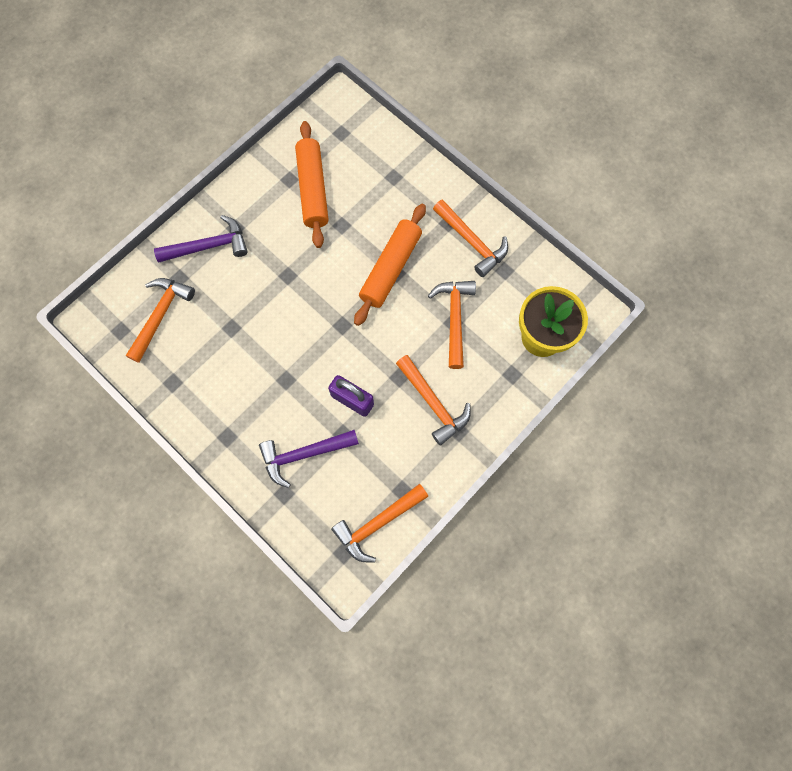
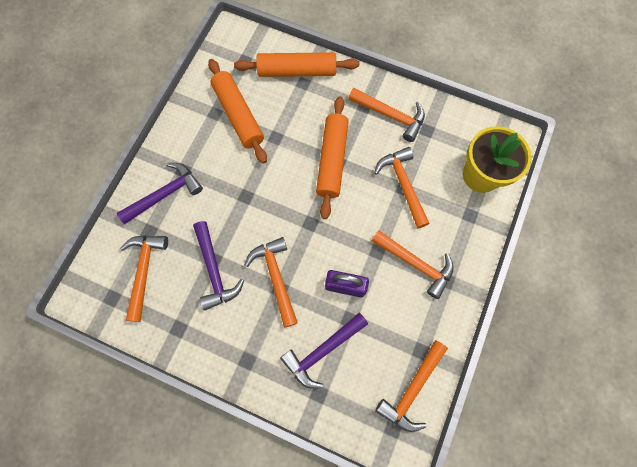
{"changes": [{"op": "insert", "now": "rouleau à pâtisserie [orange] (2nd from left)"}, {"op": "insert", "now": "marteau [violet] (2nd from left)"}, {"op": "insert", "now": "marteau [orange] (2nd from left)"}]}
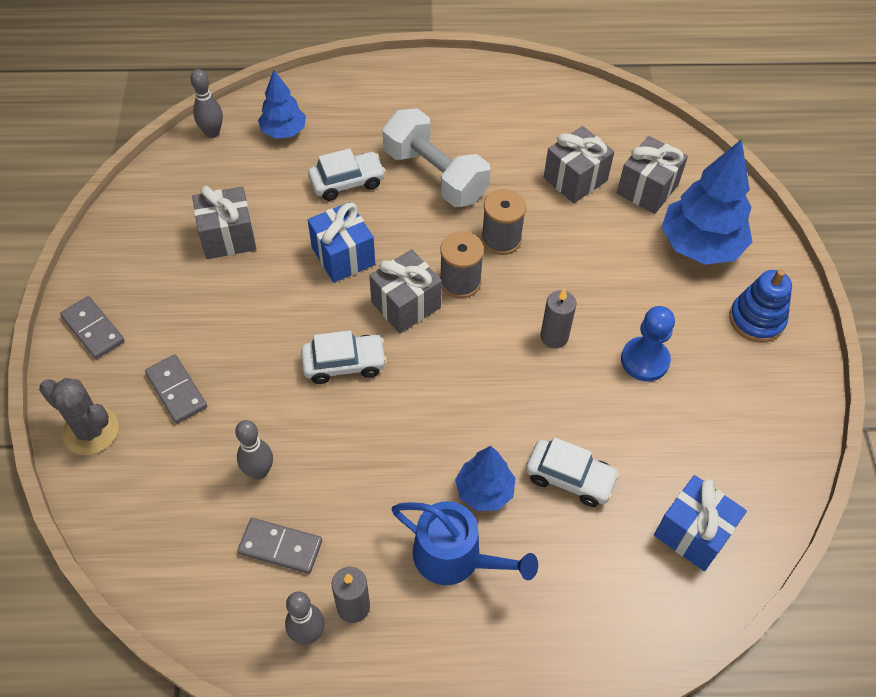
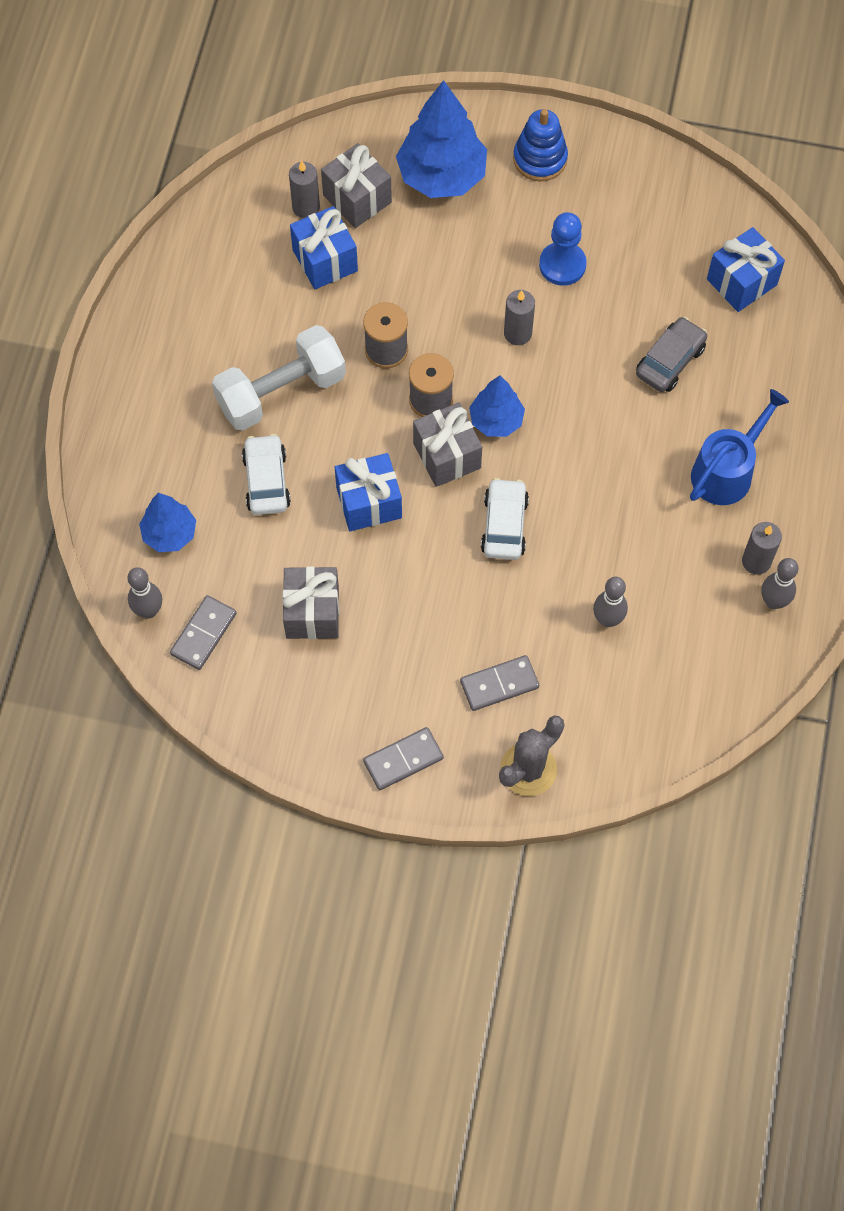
{"changes": [{"op": "recolor", "was": "cadeau [gris] (3rd from left)", "now": "cadeau [bleu] (1st from left)"}, {"op": "recolor", "was": "voiture [blanc] (3rd from left)", "now": "voiture [gris]"}, {"op": "move", "was": "arbre [bleu] (2nd from left in the first image)", "now": "arbre [bleu] (3rd from left)"}, {"op": "move", "was": "domino [gris] (3rd from left in the first image)", "now": "domino [gris] (1st from left)"}, {"op": "insert", "now": "bougie [gris] (1st from left)"}]}
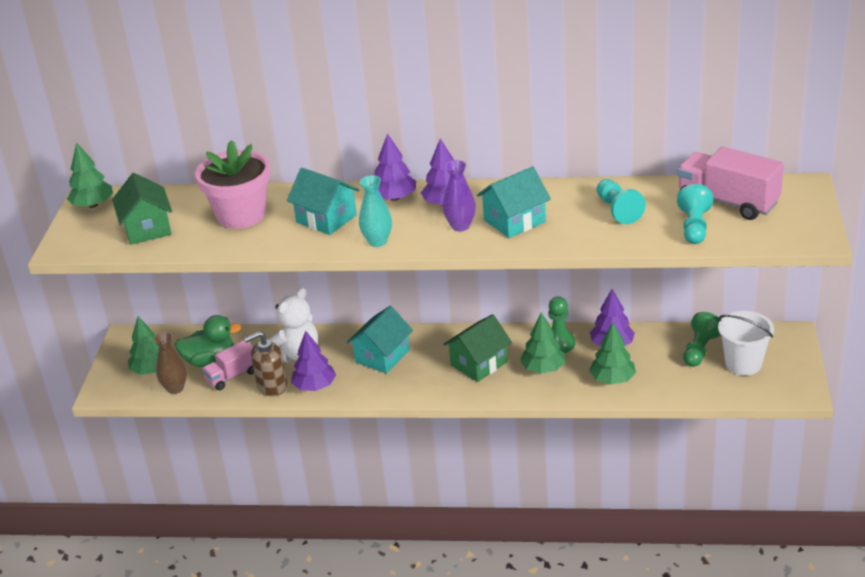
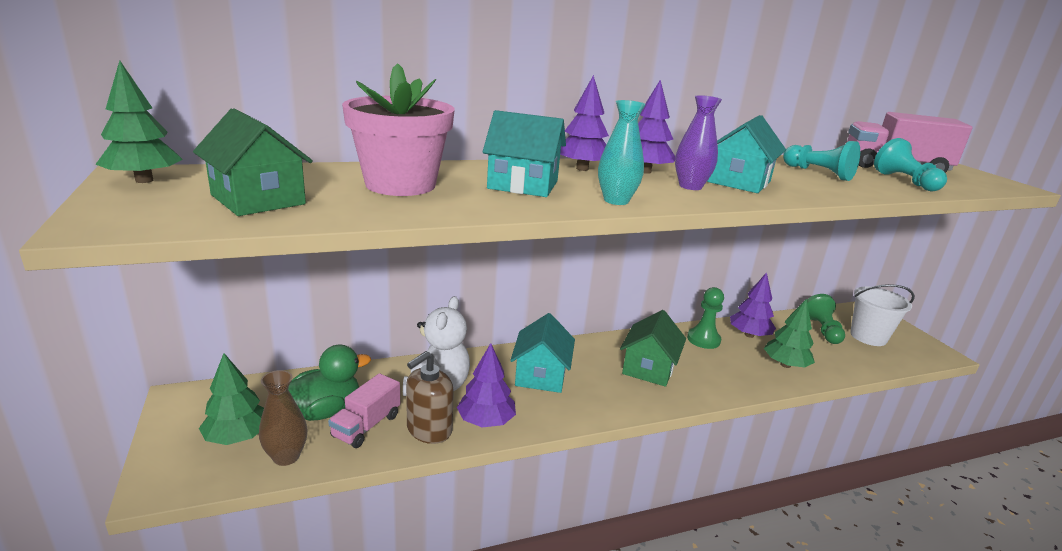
{"changes": [{"op": "delete", "was": "arbre [vert] (3rd from left)"}]}
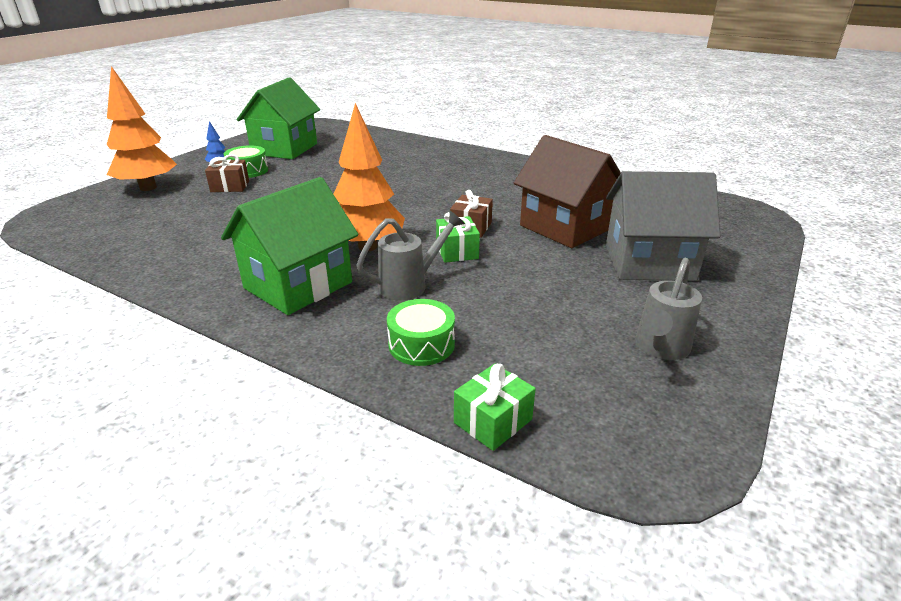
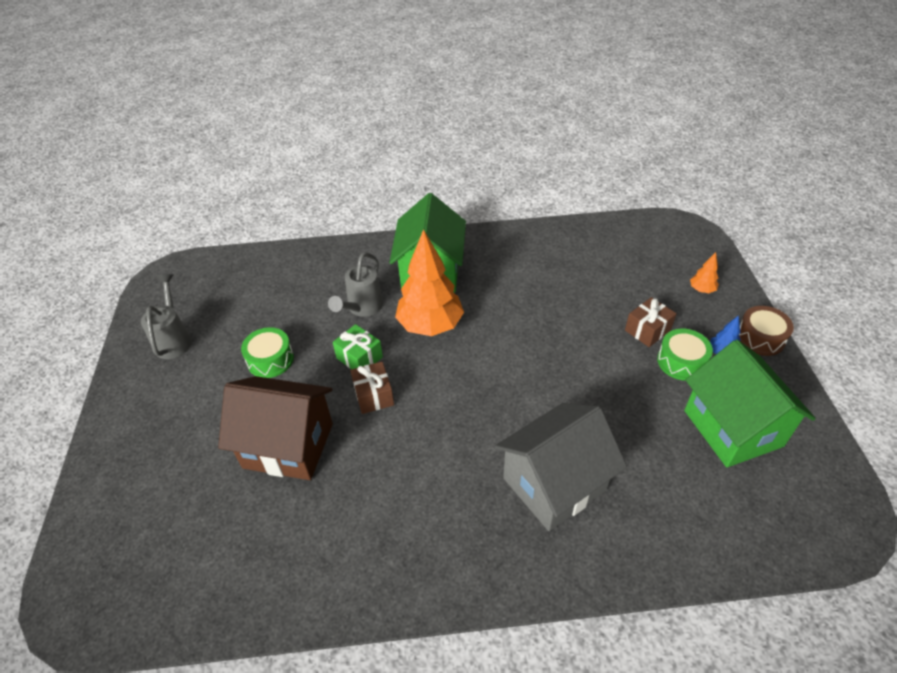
{"changes": [{"op": "resize", "was": "arbre [orange] (1st from left in the first image)", "ratio": 0.42}, {"op": "move", "was": "maison [gris]"}, {"op": "move", "was": "tambour [vert] (2nd from left in the first image)", "now": "tambour [vert] (1st from left)"}, {"op": "delete", "was": "cadeau [vert] (2nd from left)"}, {"op": "insert", "now": "tambour [marron]"}]}
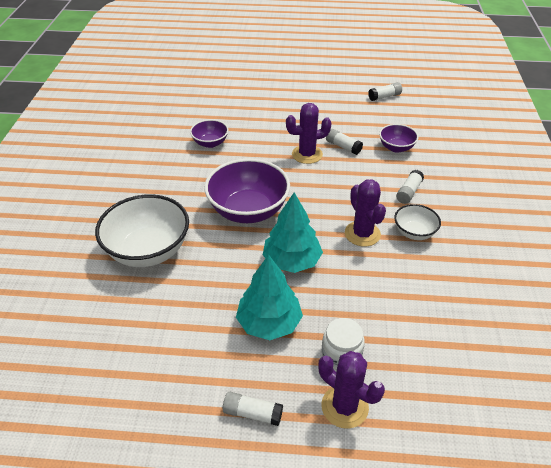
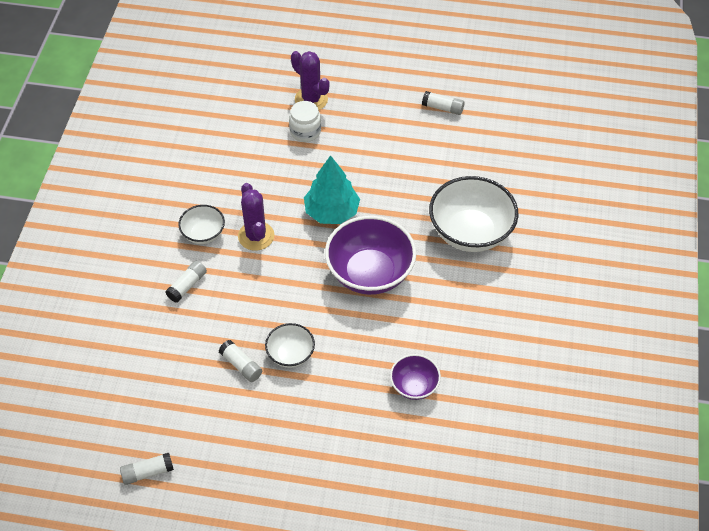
{"changes": [{"op": "replace", "was": "cactus [violet] (1st from left)", "now": "bol [blanc] (2nd from left)"}, {"op": "delete", "was": "bol [violet] (3rd from left)"}, {"op": "delete", "was": "arbre [turquoise] (1st from left)"}, {"op": "move", "was": "bâton de colle [blanc] (1st from left in the first image)", "now": "bâton de colle [blanc] (4th from left)"}]}
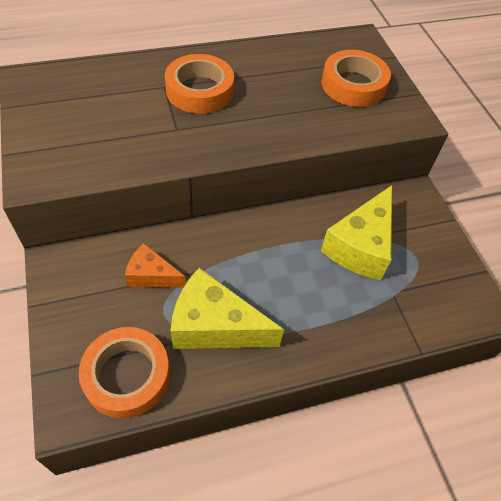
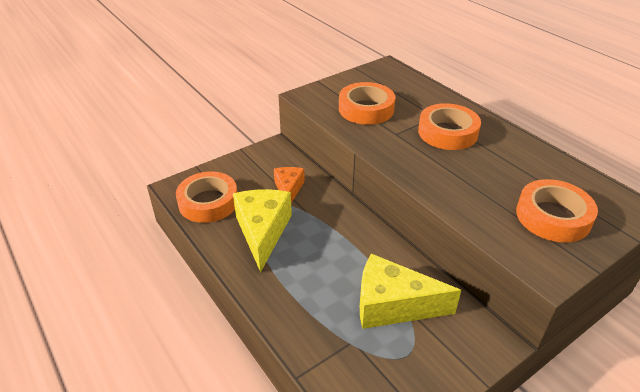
{"changes": [{"op": "insert", "now": "ruban adhésif [orange] (2nd from left)"}]}
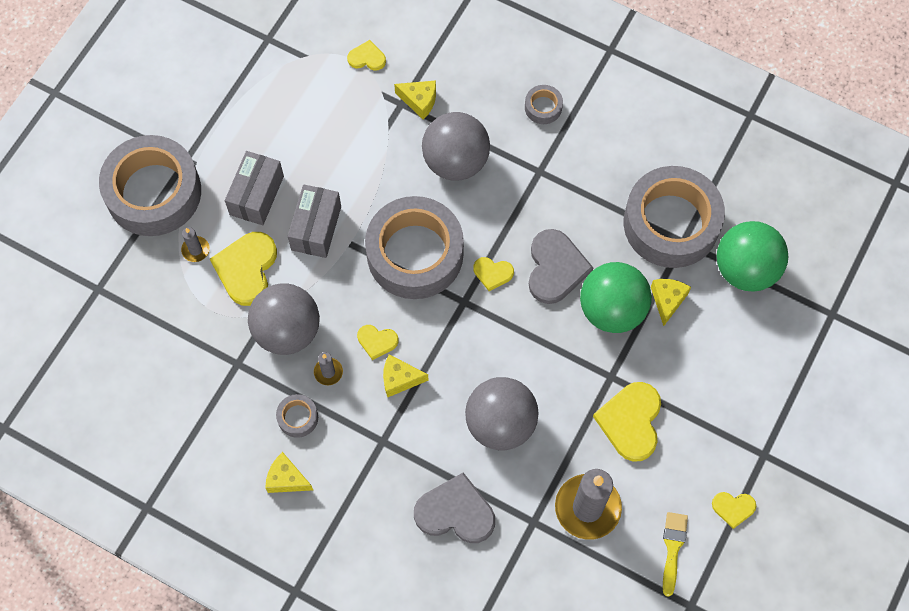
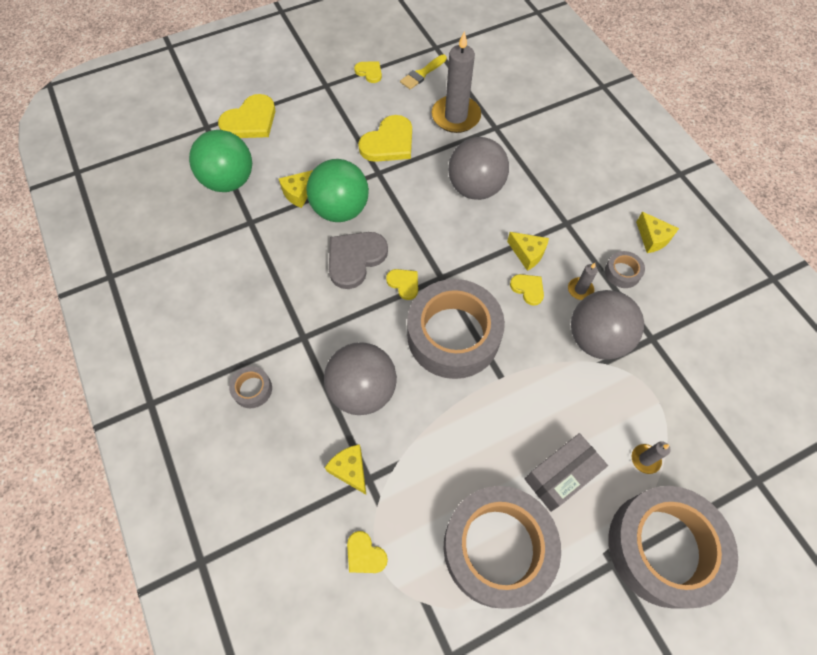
{"changes": [{"op": "move", "was": "ruban adhésif [gris] (5th from left in the first image)", "now": "ruban adhésif [gris] (3rd from left)"}, {"op": "delete", "was": "boîte [gris] (2nd from left)"}, {"op": "move", "was": "cœur [jaune] (1st from left)"}, {"op": "delete", "was": "cœur [gris] (1st from left)"}]}
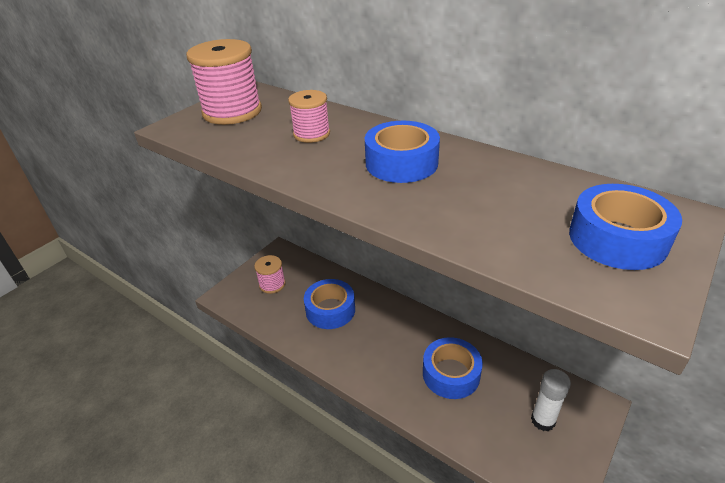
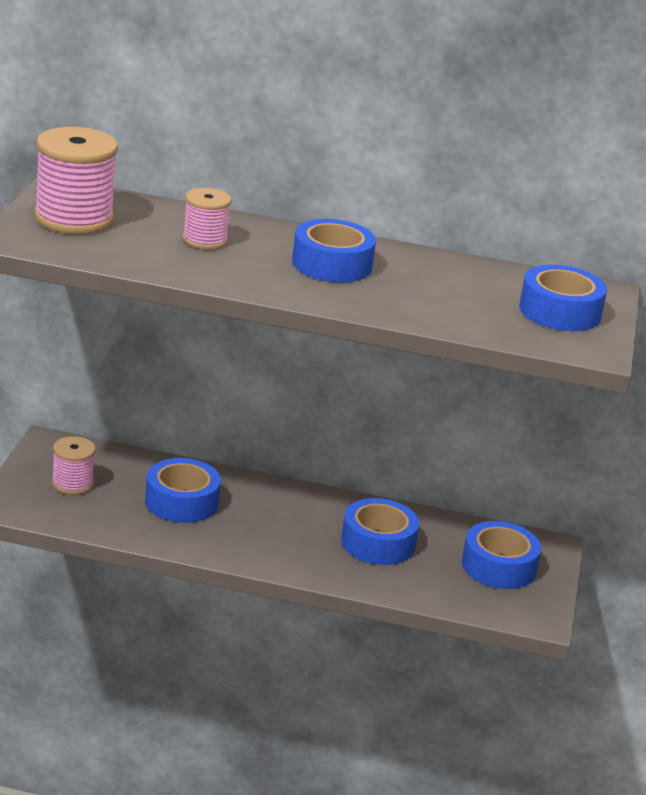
{"changes": [{"op": "replace", "was": "bâton de colle [blanc]", "now": "ruban adhésif [bleu] (4th from left)"}]}
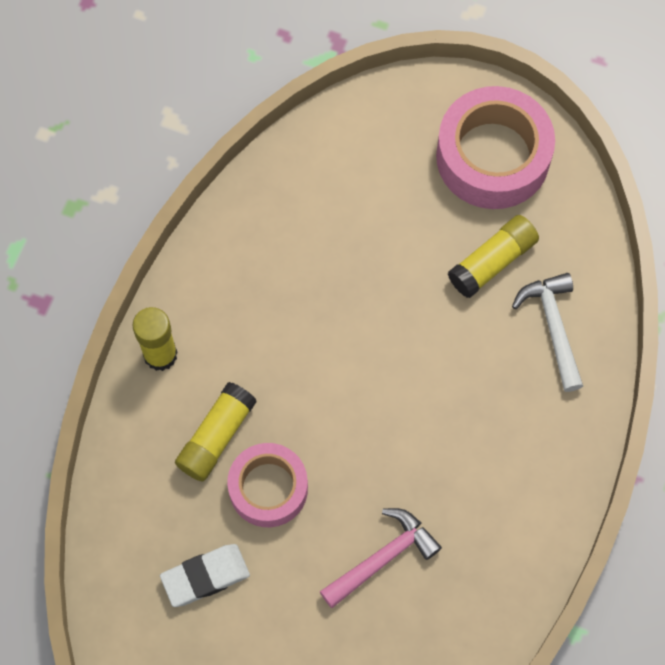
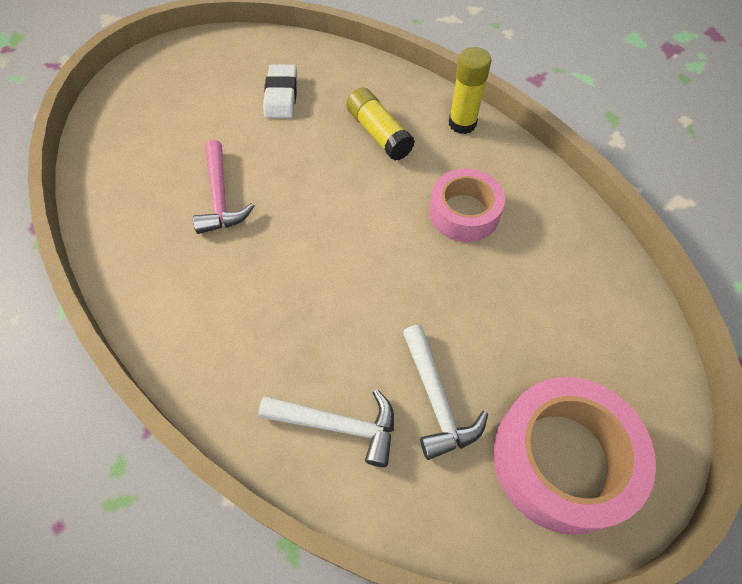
{"changes": [{"op": "replace", "was": "bâton de colle [jaune] (3rd from left)", "now": "marteau [blanc] (2nd from left)"}, {"op": "move", "was": "ruban adhésif [rose] (1st from left)"}]}
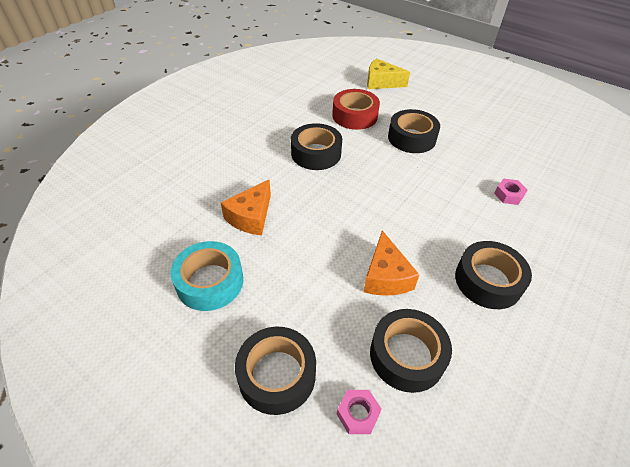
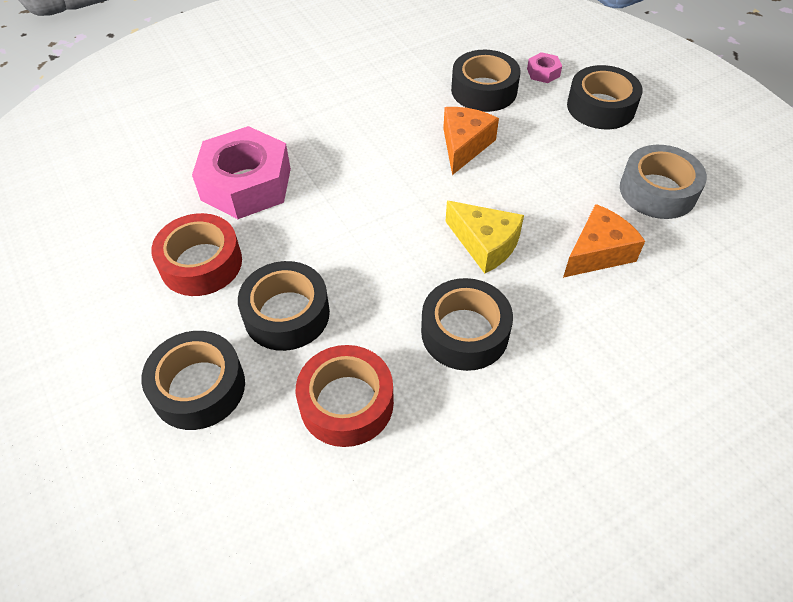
{"changes": [{"op": "move", "was": "fromage [jaune]"}, {"op": "resize", "was": "écrou [rose] (2nd from left in the first image)", "ratio": 2.43}, {"op": "recolor", "was": "ruban adhésif [turquoise]", "now": "ruban adhésif [gris]"}, {"op": "move", "was": "ruban adhésif [noir] (5th from left in the first image)", "now": "ruban adhésif [noir] (1st from left)"}, {"op": "insert", "now": "ruban adhésif [rouge] (1st from left)"}]}
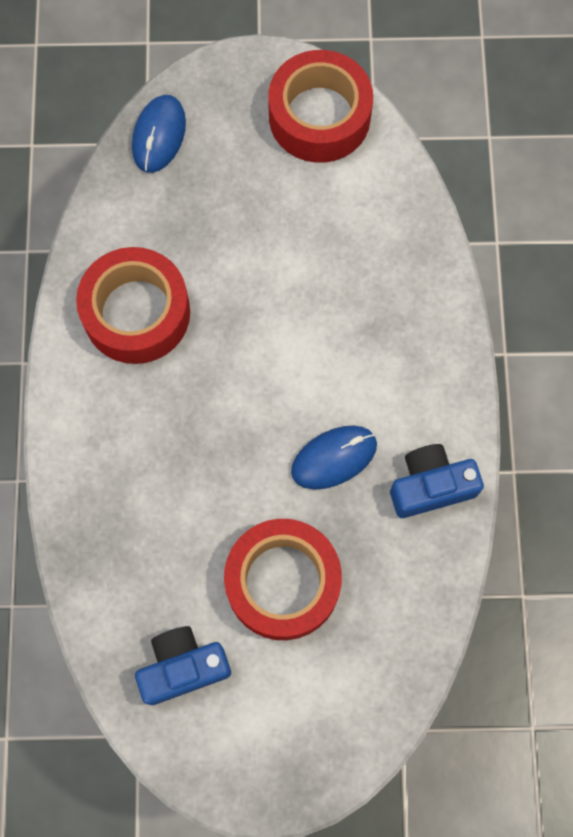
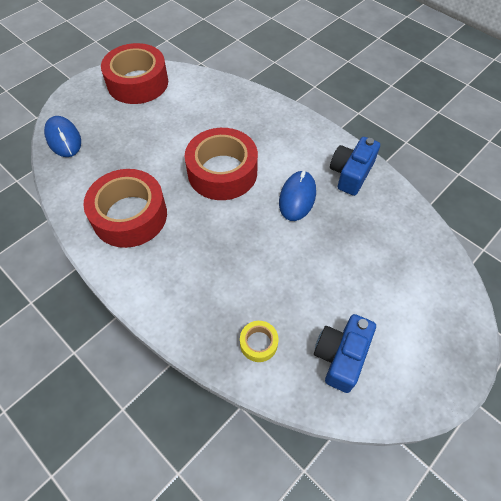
{"changes": [{"op": "move", "was": "ruban adhésif [rouge] (2nd from left in the first image)", "now": "ruban adhésif [rouge] (3rd from left)"}, {"op": "insert", "now": "ruban adhésif [jaune]"}]}
